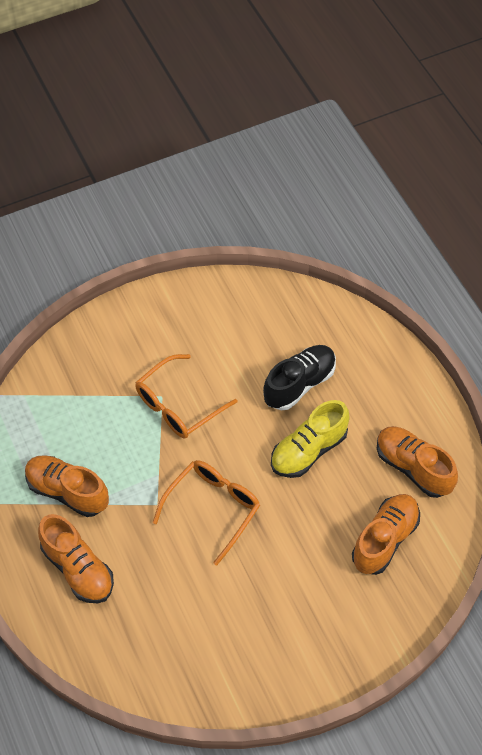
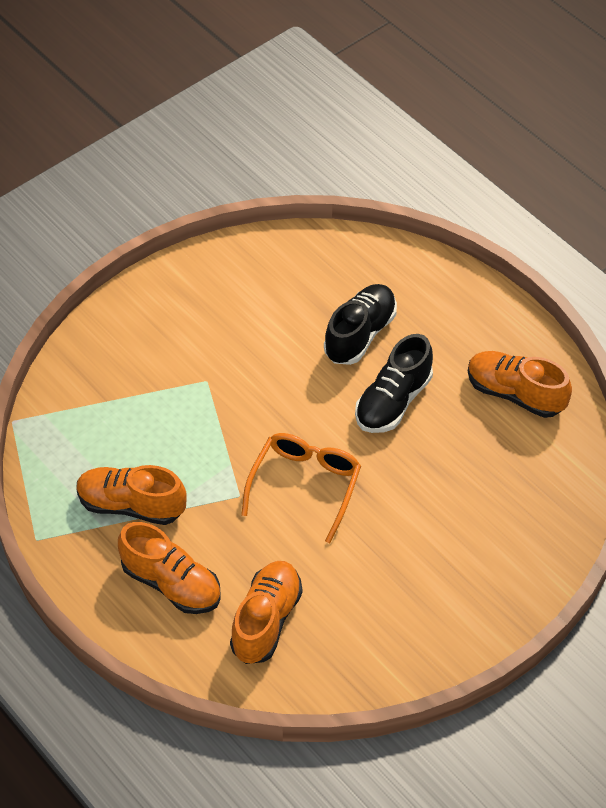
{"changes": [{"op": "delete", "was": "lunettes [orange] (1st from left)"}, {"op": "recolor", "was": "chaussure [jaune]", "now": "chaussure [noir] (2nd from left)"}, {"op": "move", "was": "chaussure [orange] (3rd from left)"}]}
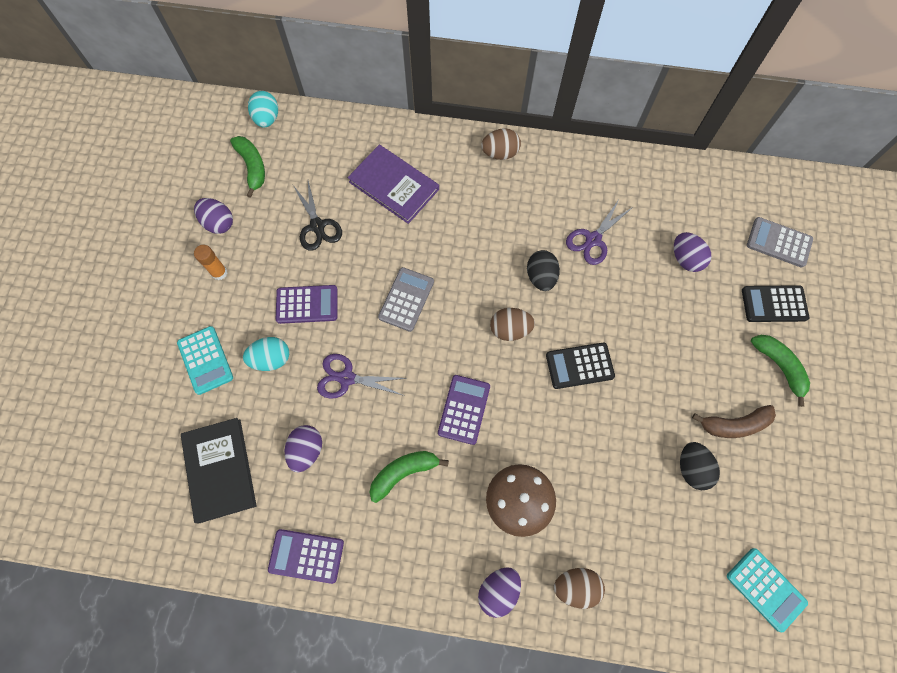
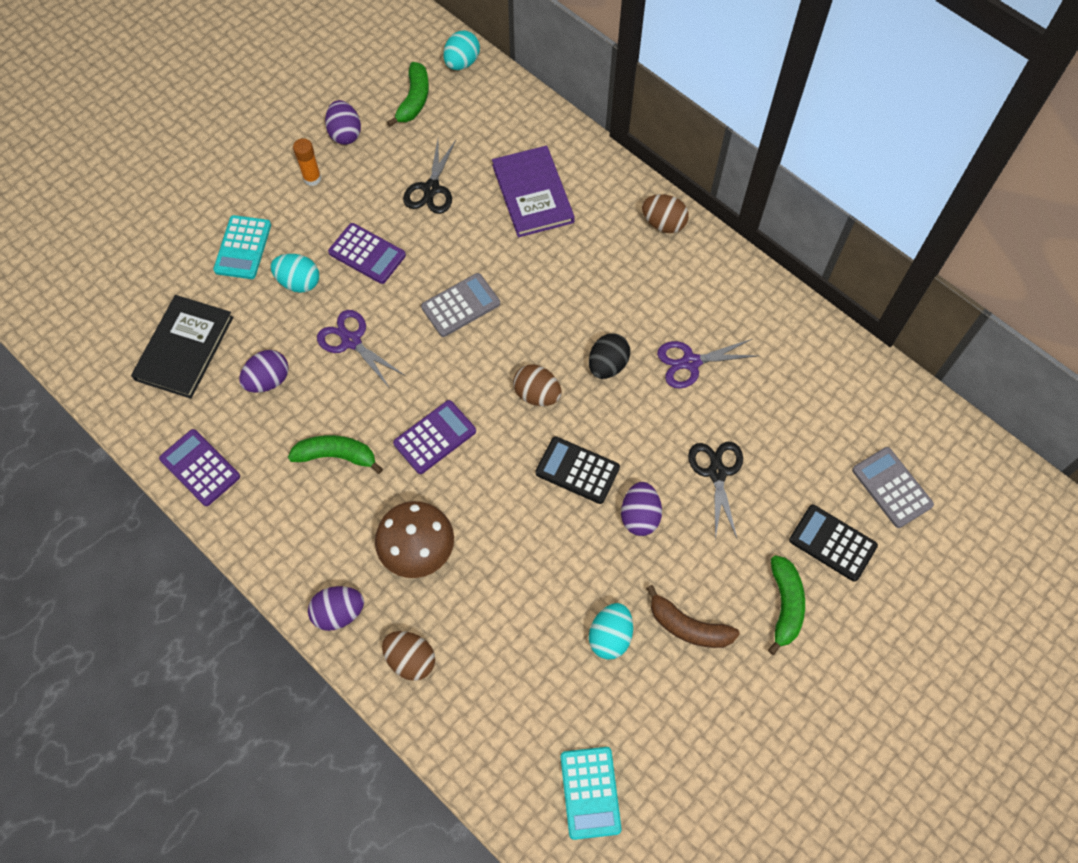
{"changes": [{"op": "move", "was": "œuf [violet] (4th from left)"}, {"op": "recolor", "was": "œuf [noir] (2nd from left)", "now": "œuf [turquoise] (3rd from left)"}, {"op": "insert", "now": "ciseaux [noir] (2nd from left)"}]}
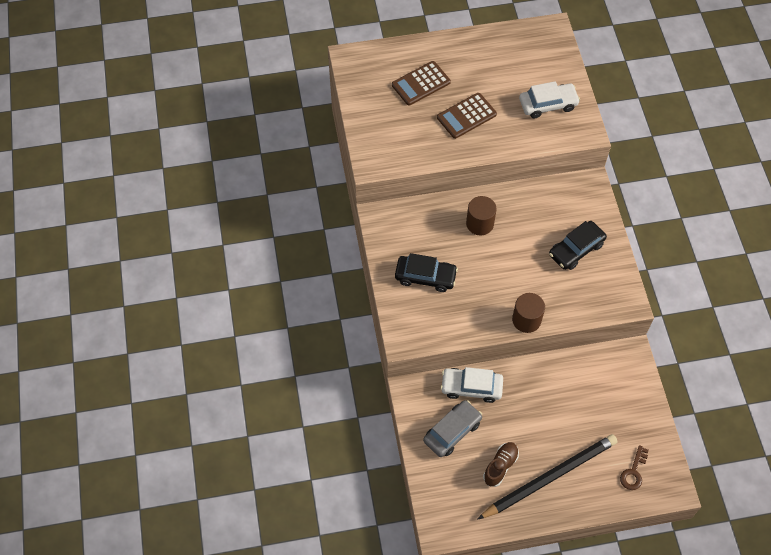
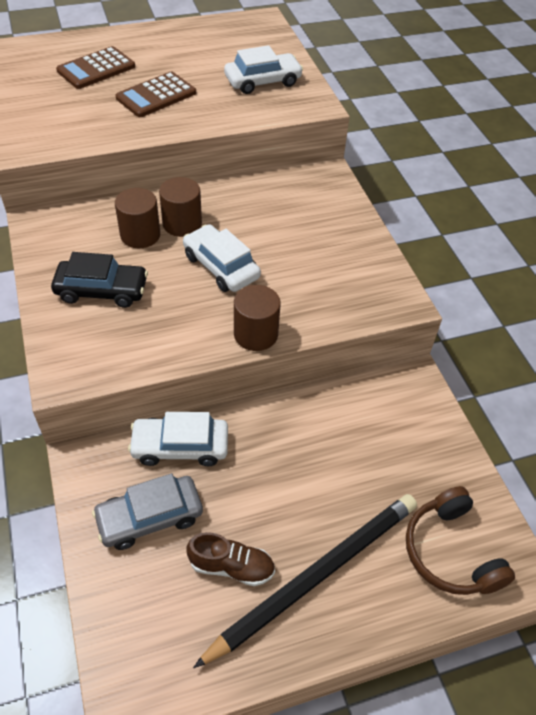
{"changes": [{"op": "delete", "was": "voiture [noir] (2nd from left)"}, {"op": "rotate", "was": "voiture [gris]", "clockwise": -150}, {"op": "rotate", "was": "chaussure [marron]", "clockwise": 75}, {"op": "replace", "was": "clé [marron]", "now": "casque audio [marron]"}, {"op": "insert", "now": "cylindre [marron] (1st from left)"}, {"op": "insert", "now": "voiture [blanc] (2nd from left)"}]}
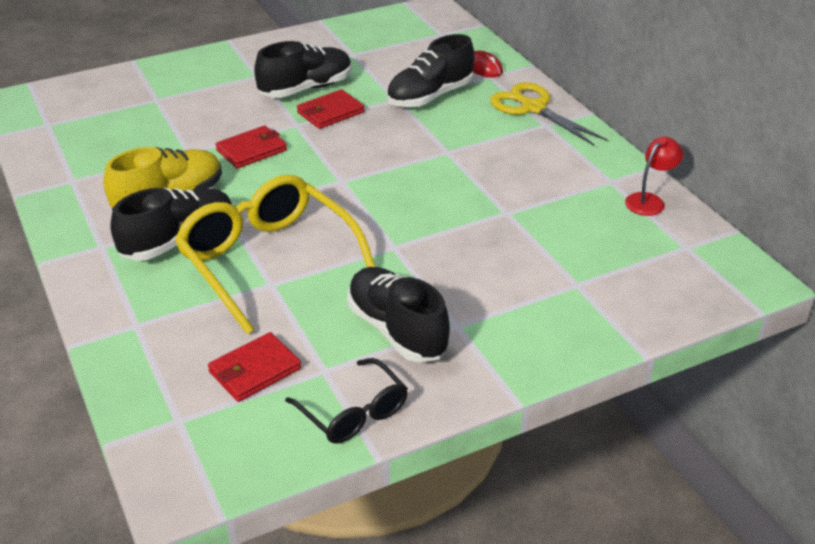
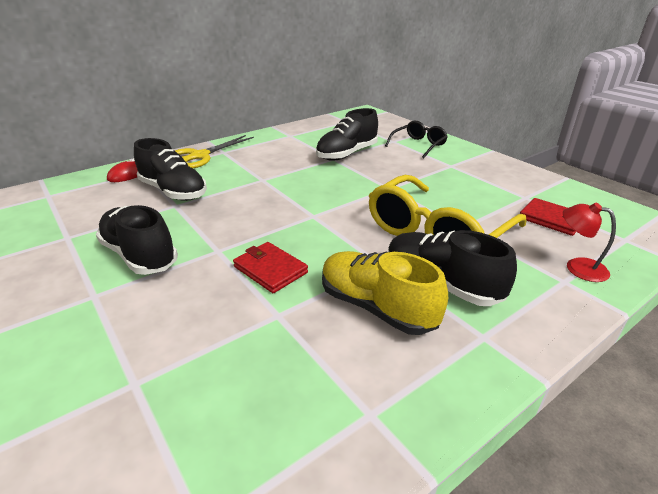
{"changes": [{"op": "delete", "was": "portefeuille [rouge] (3rd from left)"}, {"op": "move", "was": "lampe [rouge]"}, {"op": "move", "was": "chaussure [noir] (3rd from left)"}, {"op": "move", "was": "lunettes [noir]"}]}
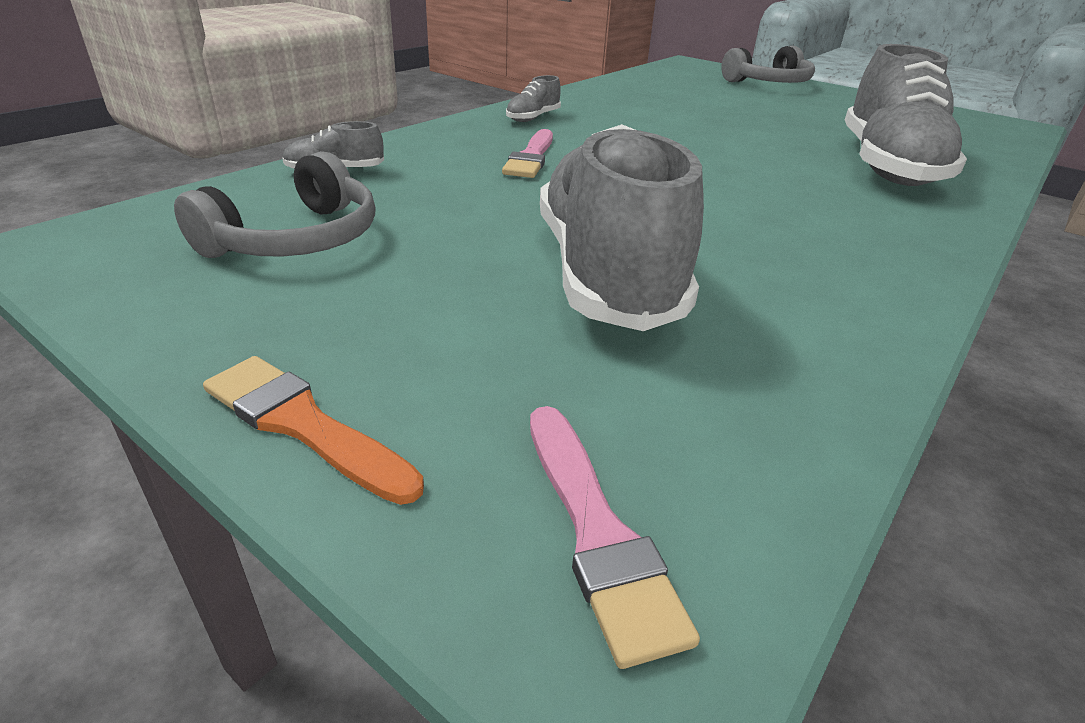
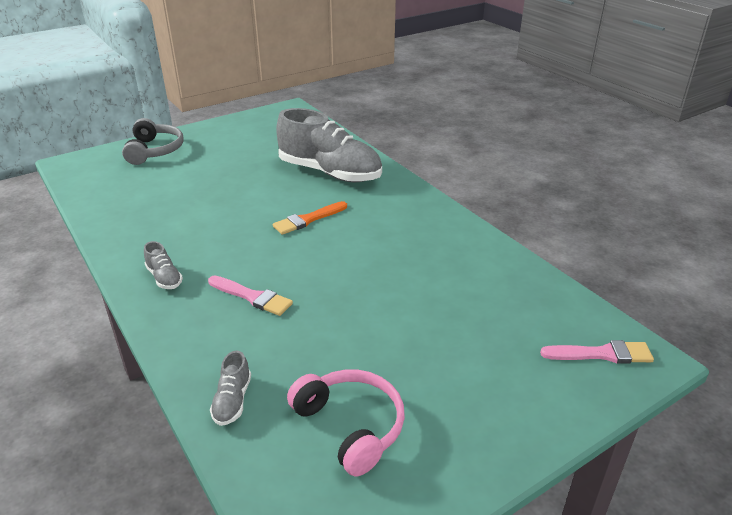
{"changes": [{"op": "delete", "was": "chaussure [gris] (3rd from left)"}, {"op": "recolor", "was": "casque audio [gris] (1st from left)", "now": "casque audio [rose]"}, {"op": "move", "was": "pinceau [orange]"}]}
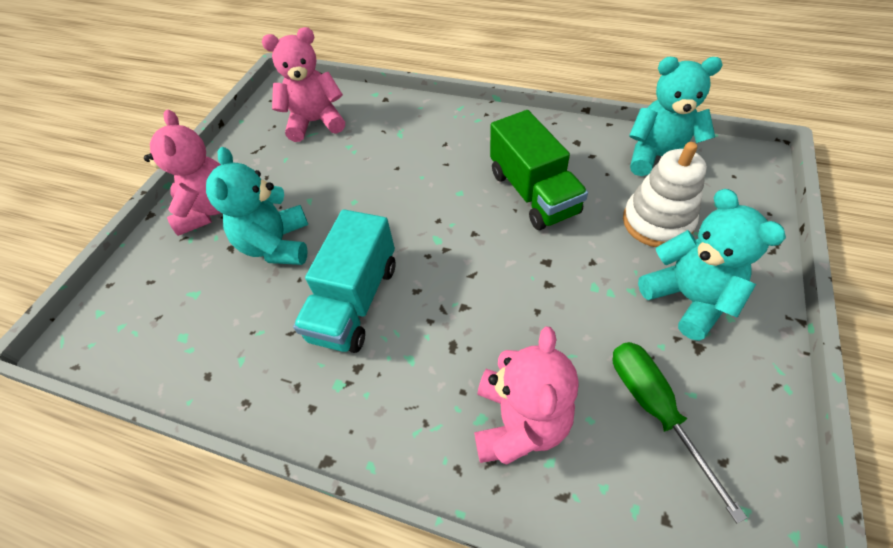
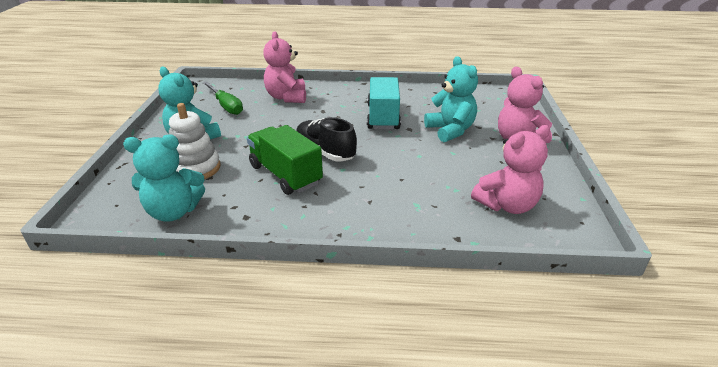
{"changes": [{"op": "insert", "now": "chaussure [noir]"}]}
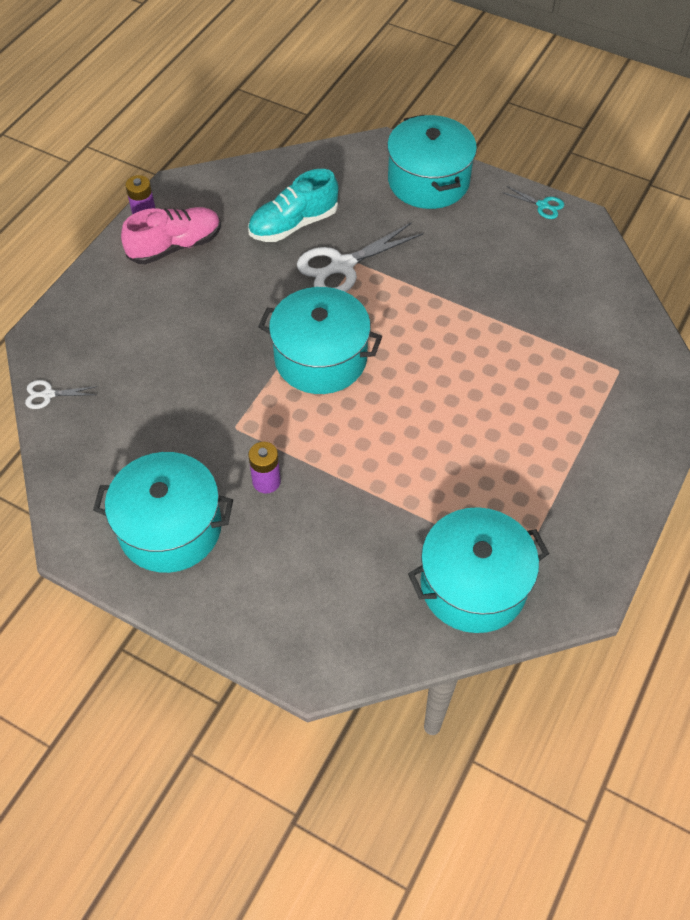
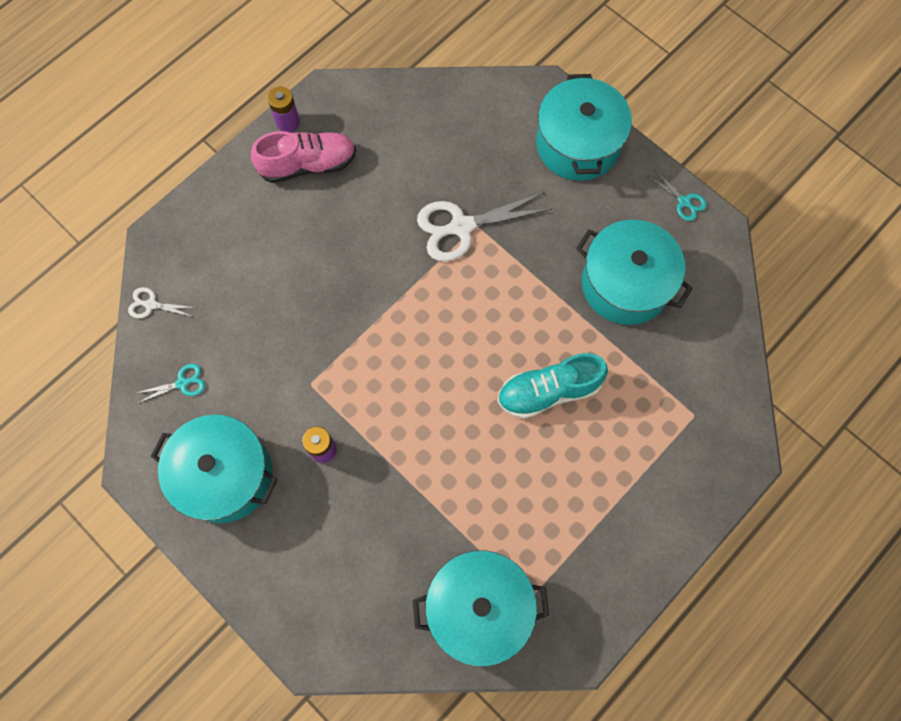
{"changes": [{"op": "move", "was": "chaussure [turquoise]"}, {"op": "move", "was": "marmite [turquoise] (2nd from left in the first image)", "now": "marmite [turquoise] (4th from left)"}, {"op": "insert", "now": "ciseaux [turquoise] (1st from left)"}]}
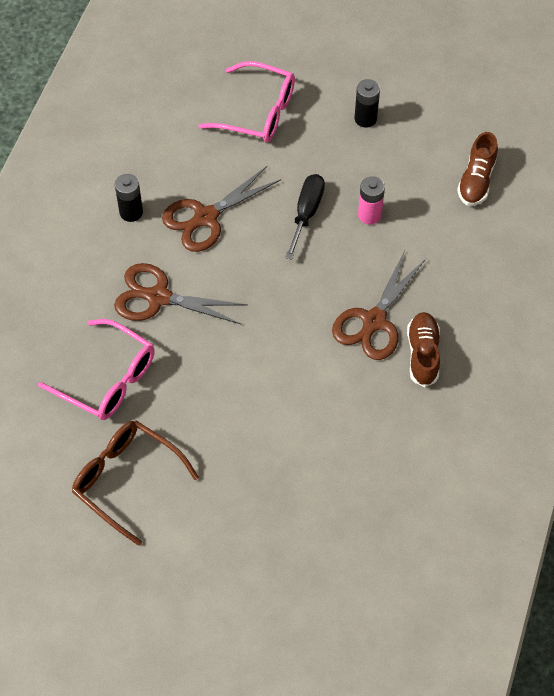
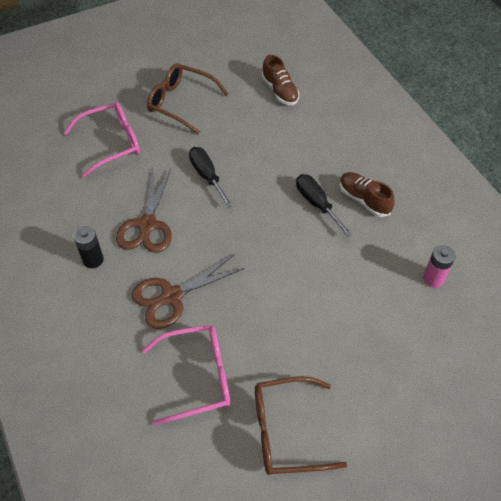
{"changes": [{"op": "replace", "was": "pile [noir] (2nd from left)", "now": "lunettes [marron] (1st from left)"}, {"op": "move", "was": "pile [rose]"}, {"op": "replace", "was": "ciseaux [marron] (3rd from left)", "now": "tournevis [noir] (2nd from left)"}]}
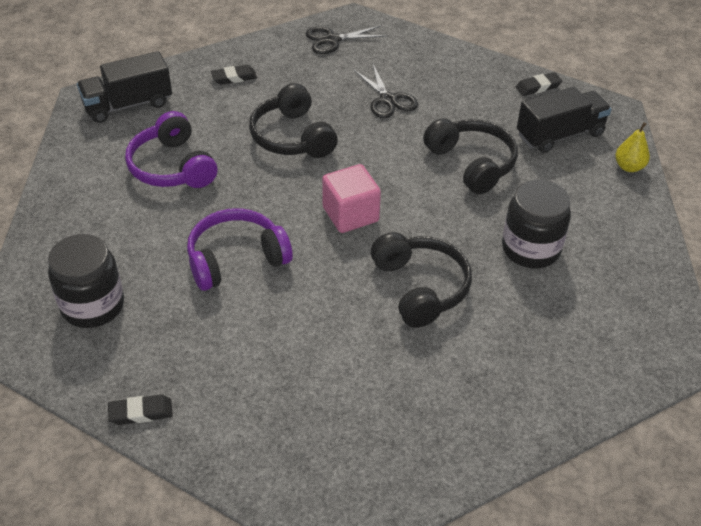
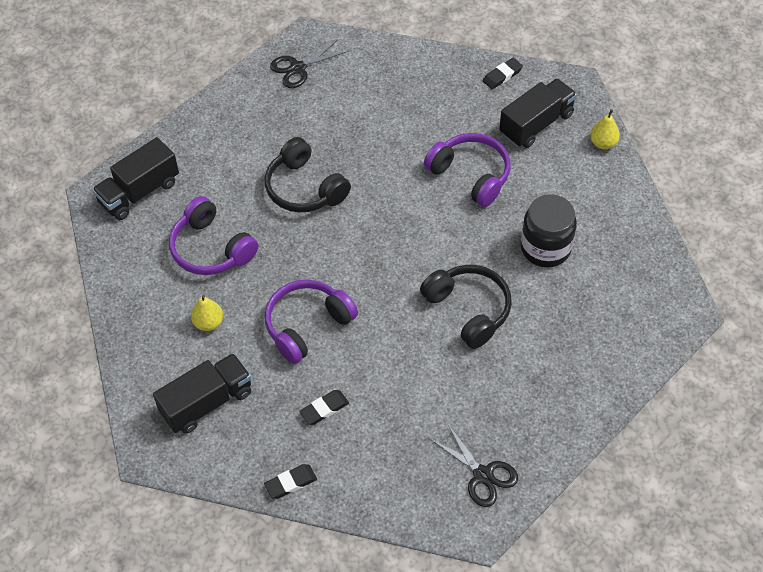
{"changes": [{"op": "move", "was": "ciseaux [noir] (2nd from left)"}, {"op": "move", "was": "gomme [noir] (2nd from left)"}, {"op": "recolor", "was": "casque audio [noir] (3rd from left)", "now": "casque audio [violet] (3rd from left)"}, {"op": "delete", "was": "cube [rose]"}, {"op": "replace", "was": "bocal [noir] (1st from left)", "now": "camion [noir] (2nd from left)"}, {"op": "insert", "now": "poire [jaune] (1st from left)"}]}
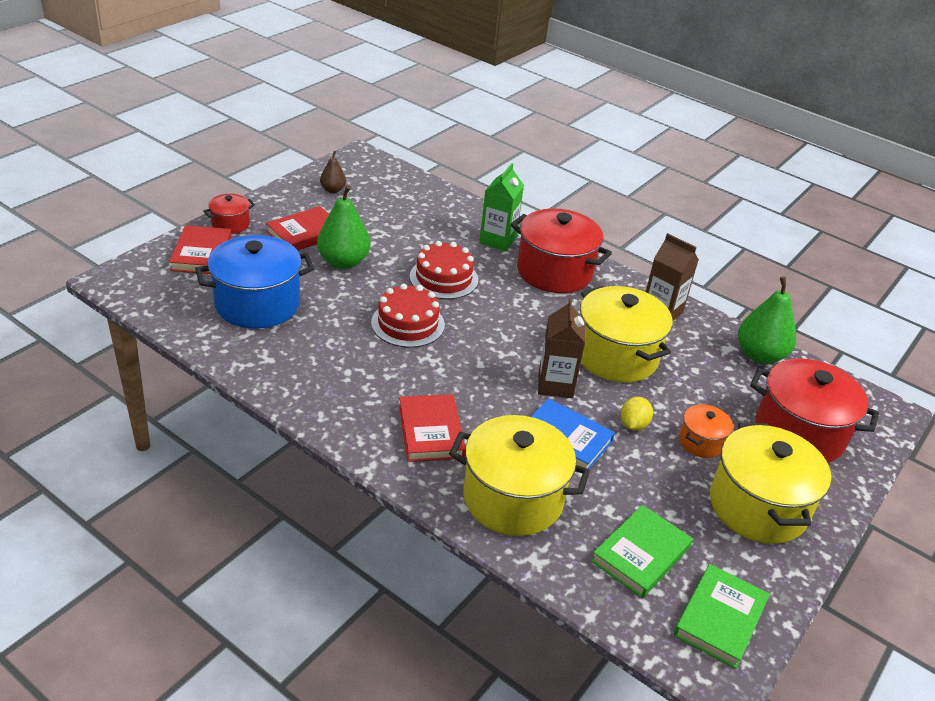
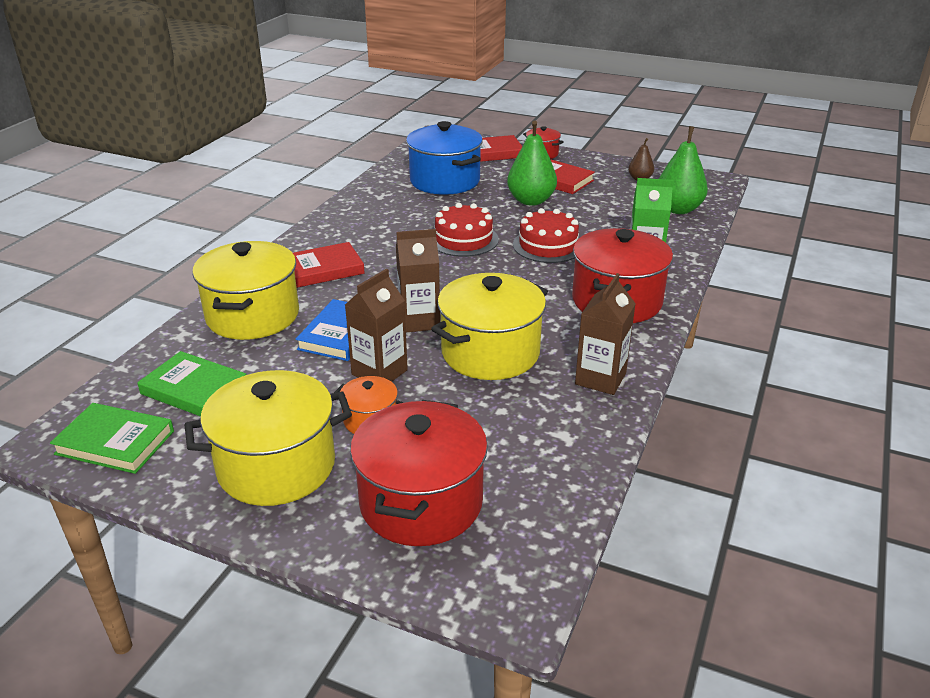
{"changes": [{"op": "move", "was": "poire [vert] (2nd from left)"}, {"op": "replace", "was": "citron [jaune]", "now": "brique de lait [marron] (1st from left)"}]}
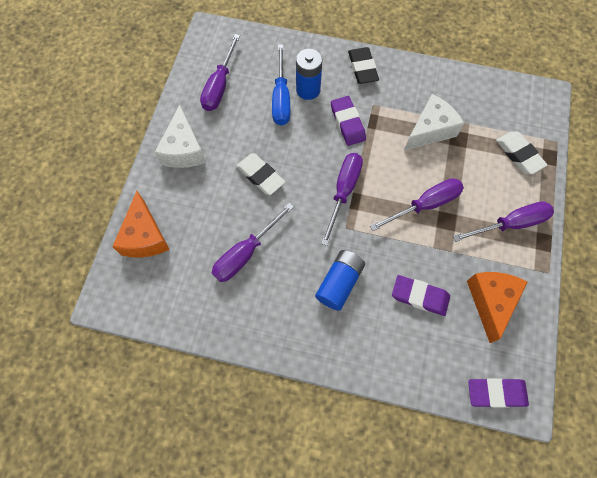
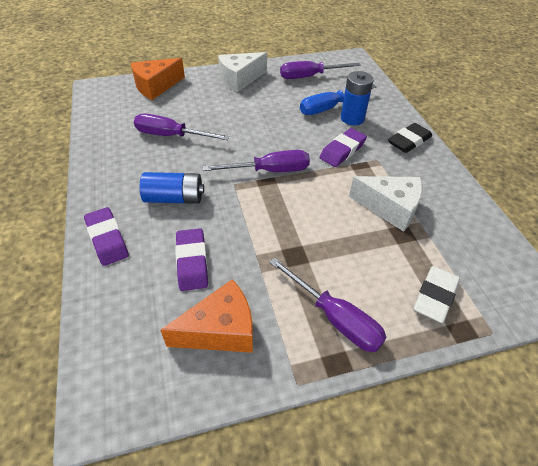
{"changes": [{"op": "delete", "was": "gomme [blanc] (1st from left)"}, {"op": "delete", "was": "tournevis [violet] (4th from left)"}, {"op": "move", "was": "gomme [violet] (3rd from left in the first image)", "now": "gomme [violet] (1st from left)"}]}
